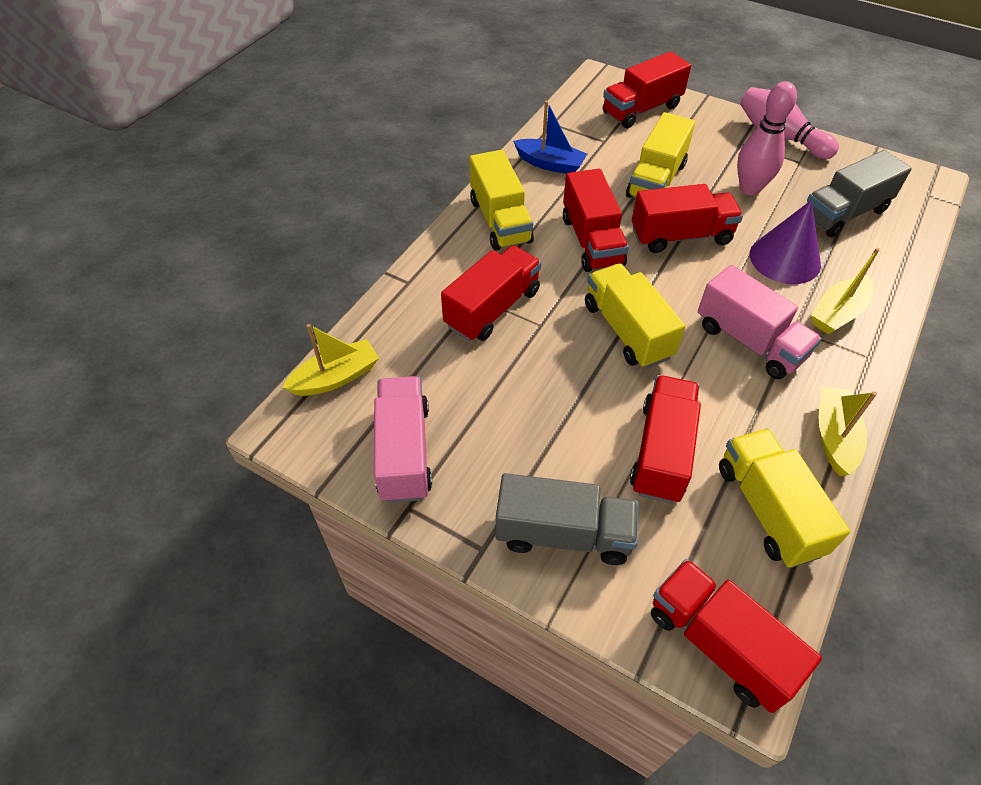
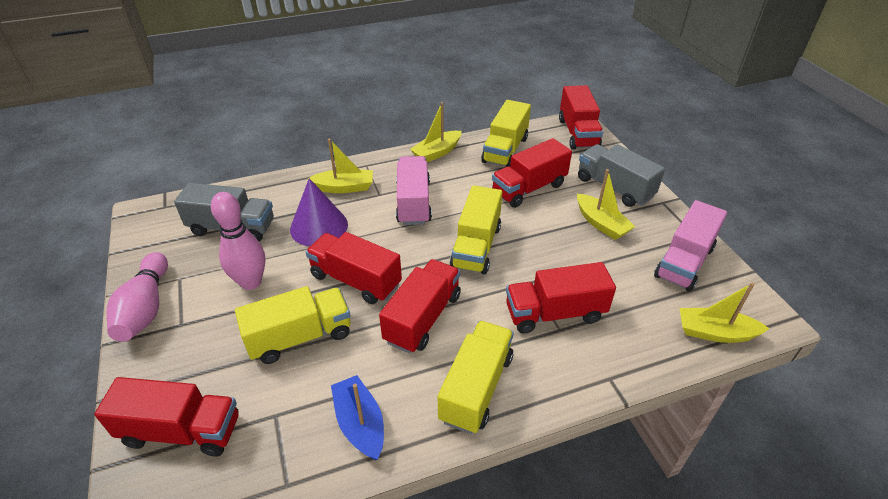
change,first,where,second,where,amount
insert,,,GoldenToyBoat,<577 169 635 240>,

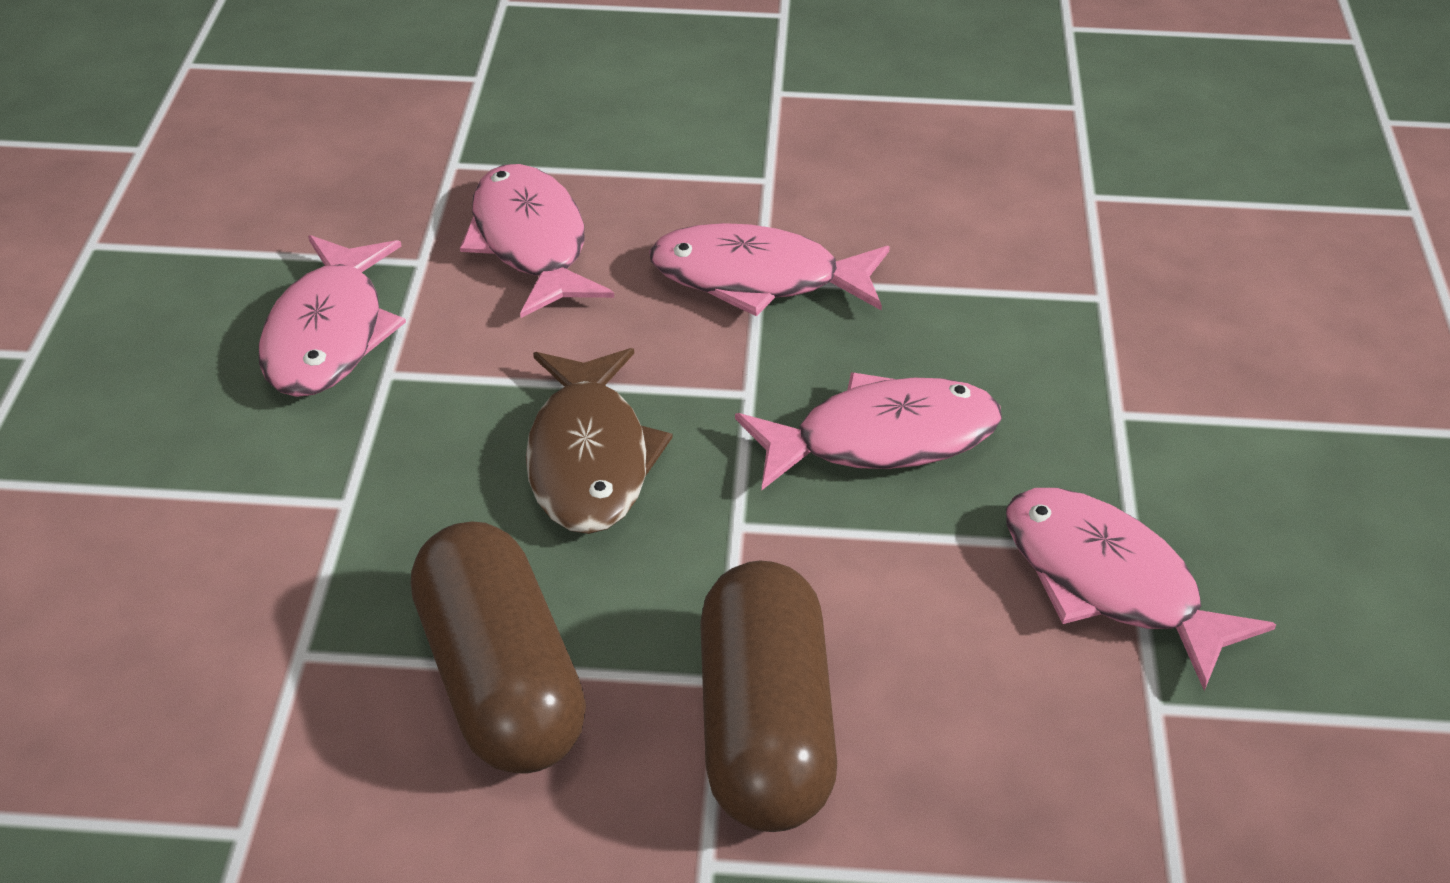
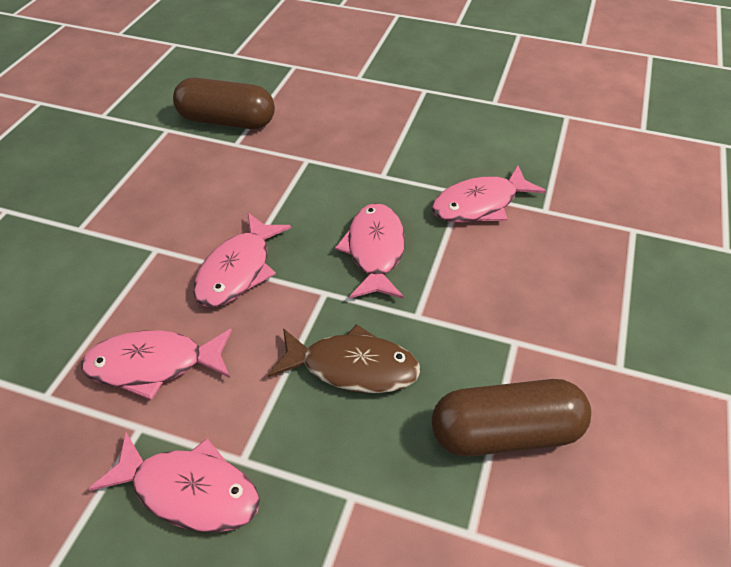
change,first,where,second,where,amount
move,DarkBrownCapsule,<700 561 837 832>,,<173 78 275 129>,

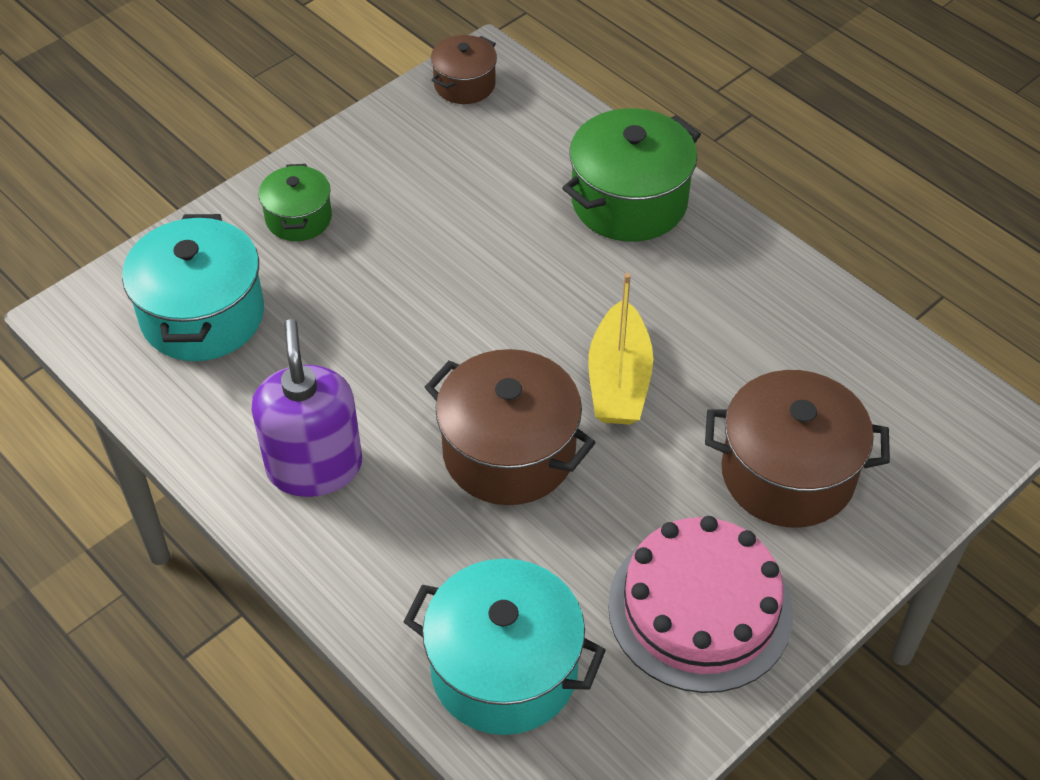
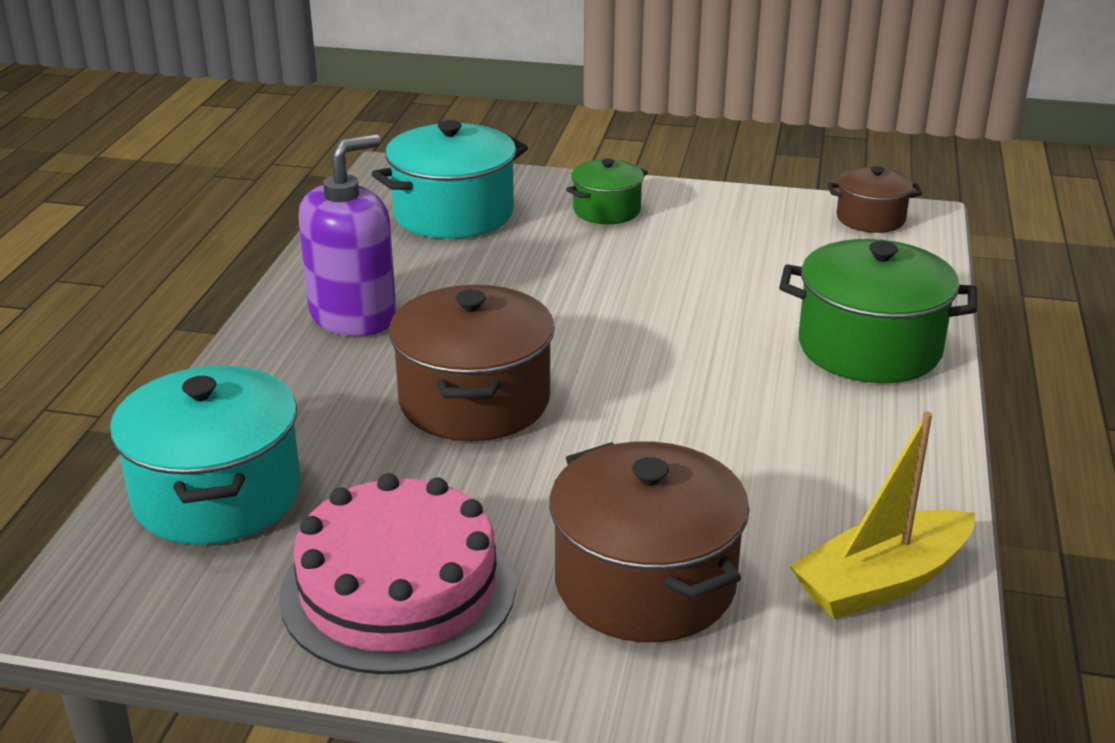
change,first,where,second,where,amount
move,GoldenToyBoat,<588 273 653 425>,,<790 412 975 619>,

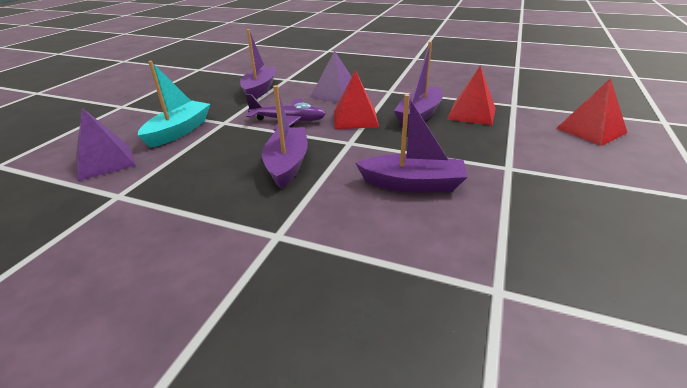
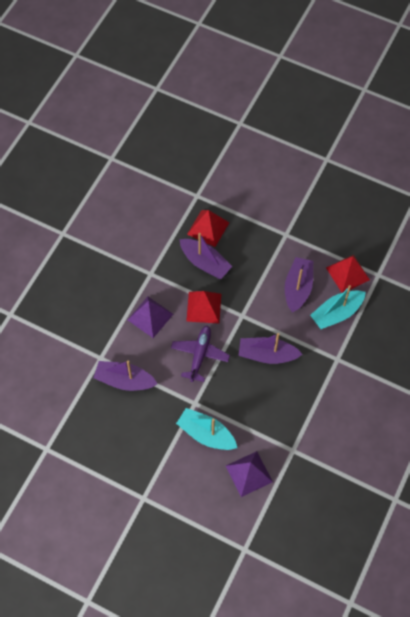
change,first,where,second,where,amount
move,RedSolidPyramid,<556 78 627 146>,,<326 255 370 293>,
insert,,,AquaToyBoat,<310 285 366 329>,

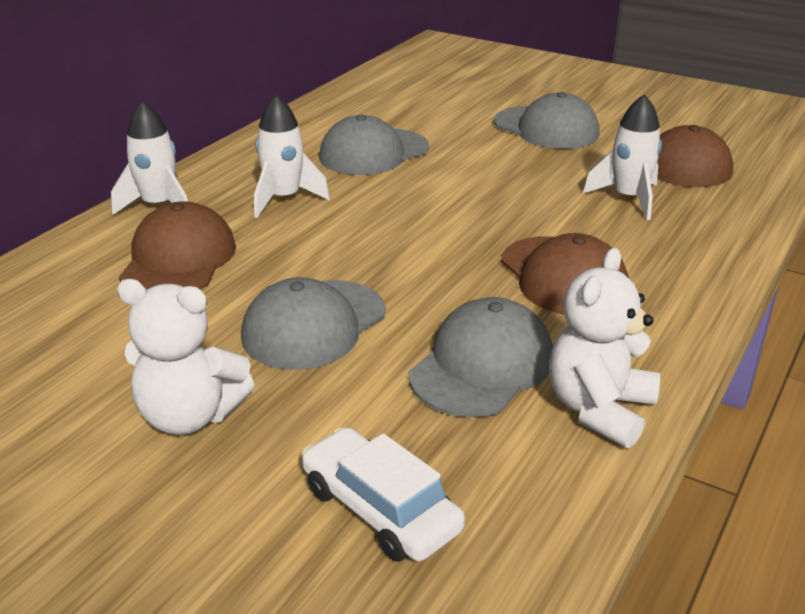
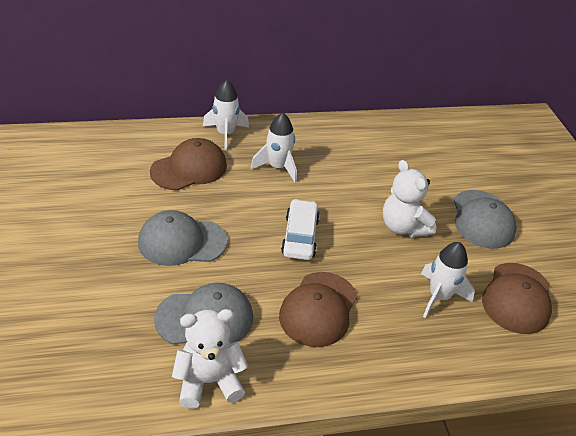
change,first,where,second,where,amount
delete,GrayBaseballCap,<319 115 429 175>,,,
move,SnowWhiteTeddyBear,<117 279 254 435>,,<383 160 436 237>,
move,SnowWhiteCar,<301 427 465 562>,,<281 199 320 260>,

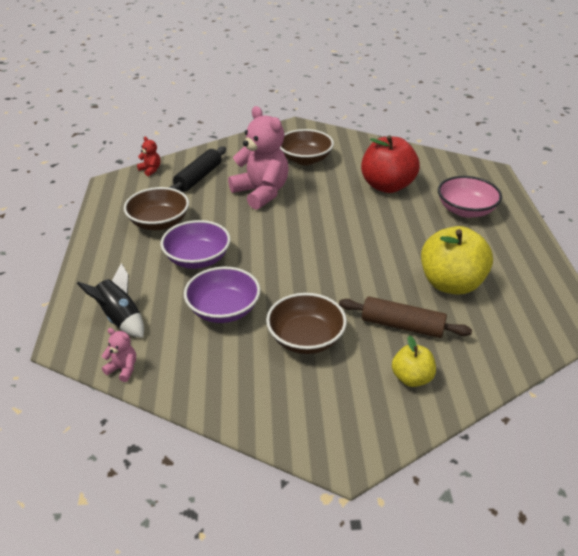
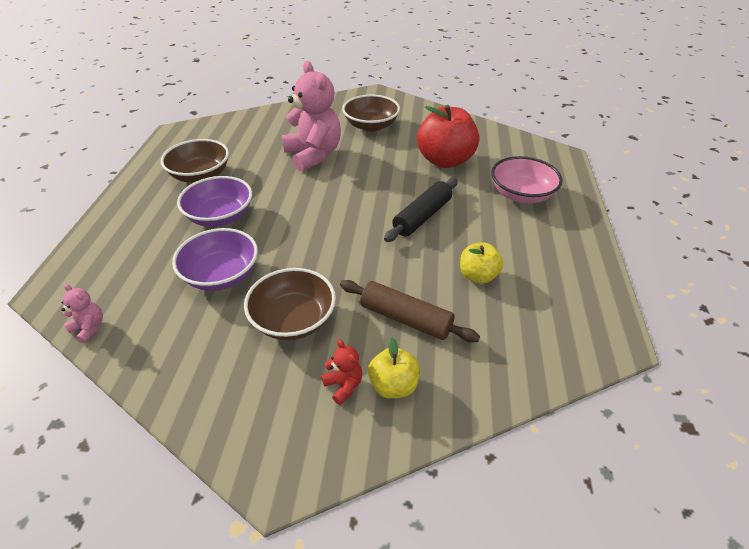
change,first,where,second,where,amount
move,RedTeddyBear,<137 136 161 176>,,<321 339 362 405>,
move,EbonyDoughRoller,<169 146 226 192>,,<384 178 458 242>,
resize,GoldenToyApple,<421 226 493 295>,,<460 242 503 284>,x0.54
delete,EbonySpaceship,<77 263 144 338>,,,

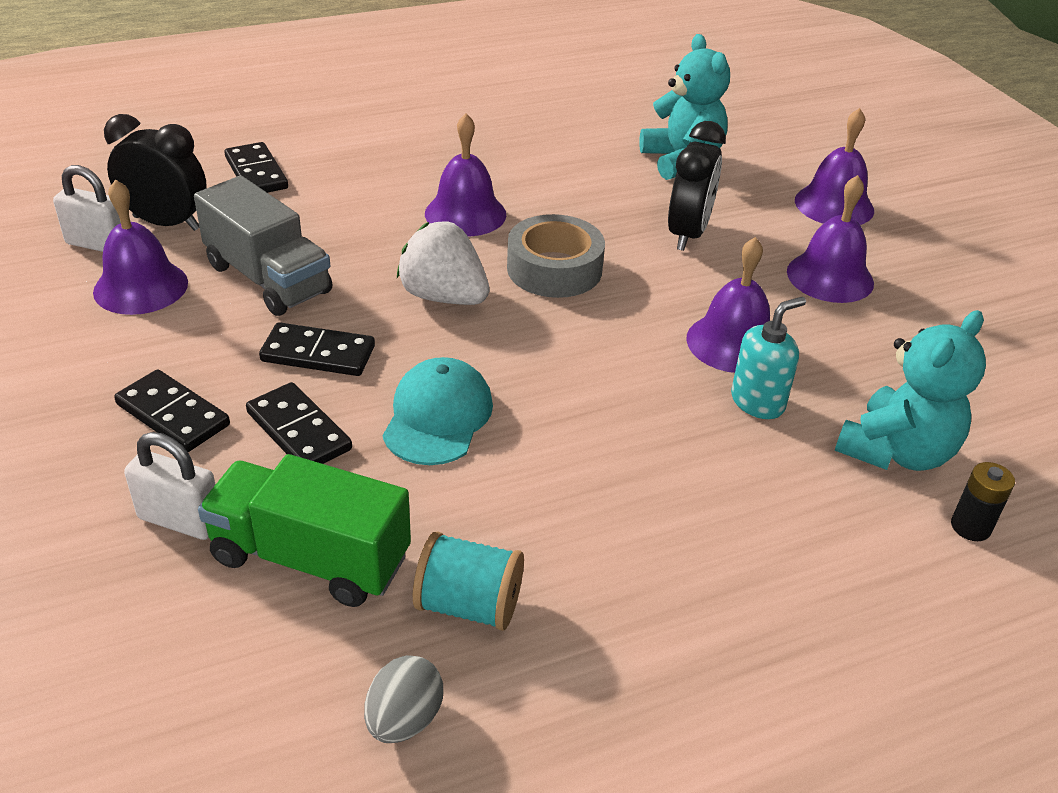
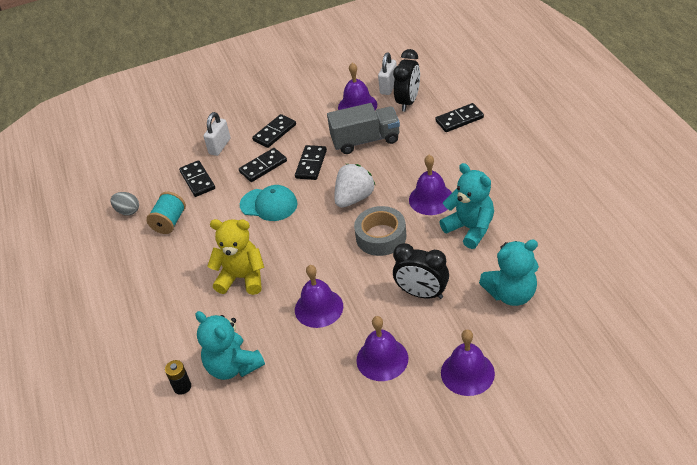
change,first,where,second,where,amount
rotate,GrayToyTruck,<194 176 332 316>,,<327 103 400 154>,150 degrees counterclockwise
delete,AquaSoapPump,<731 297 806 419>,,,
replace,EmeraldToyTruck,<198 454 411 607>,EbonyDomino,<179 160 215 197>,
insert,,,AquaTeddyBear,<439 163 494 249>,
insert,,,GoldenTeddyBear,<207 219 264 295>,

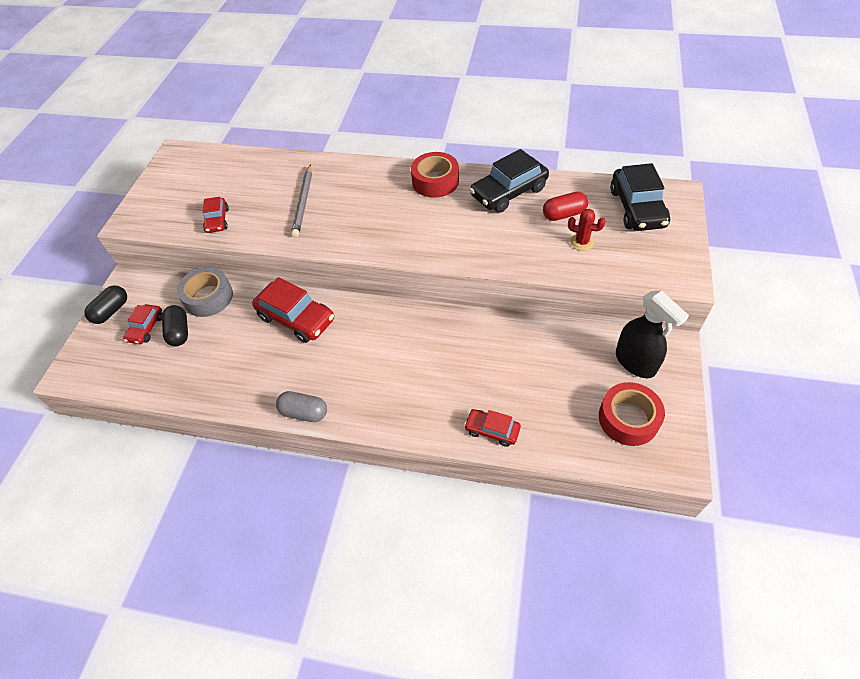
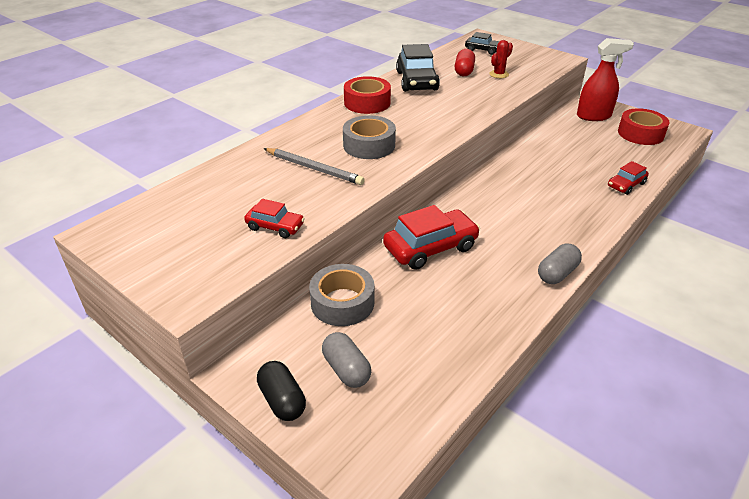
change,first,where,second,where,amount
resize,EbonyCar,<610 163 670 231>,,<465 32 500 55>,x0.56
recolor,EbonySprayer,<616 291 689 378>,RedSprayer,<577 38 634 121>,
replace,RedCar,<123 304 162 344>,GrayCapsule,<322 332 371 388>,
delete,EbonyCapsule,<162 305 188 346>,,,
insert,,,GrayStickyTape,<343 115 396 159>,

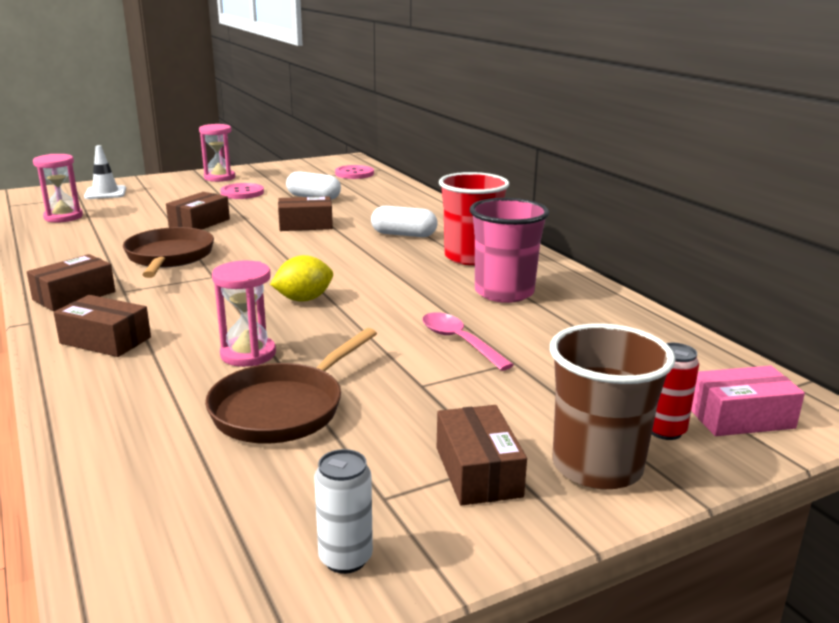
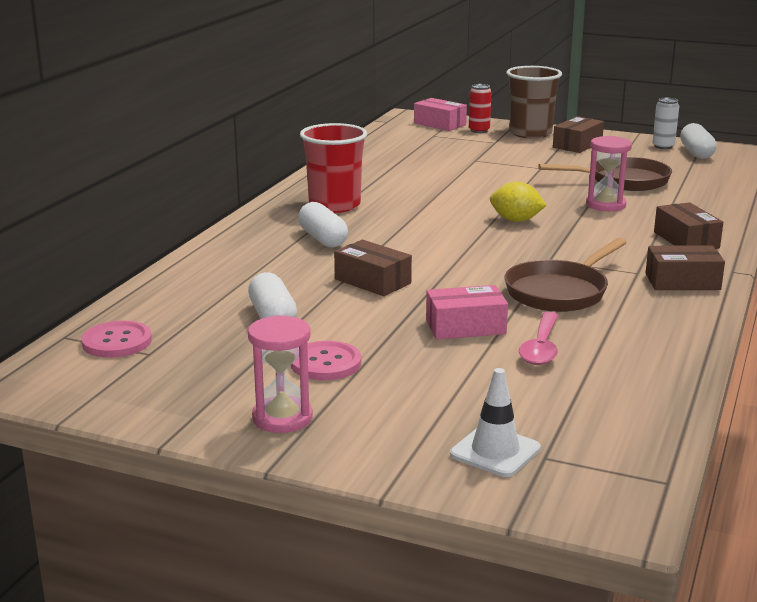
change,first,where,second,where,amount
delete,RosySandglass,<33 154 83 222>,,,
recolor,DarkBrownPackage,<166 192 230 230>,RosyPackage,<426 285 508 339>,
delete,RosyBeaker,<470 198 549 303>,,,
move,RosyTeaspoon,<422 312 514 371>,,<519 312 559 365>,
insert,,,SnowWhiteCapsule,<680 123 717 159>,

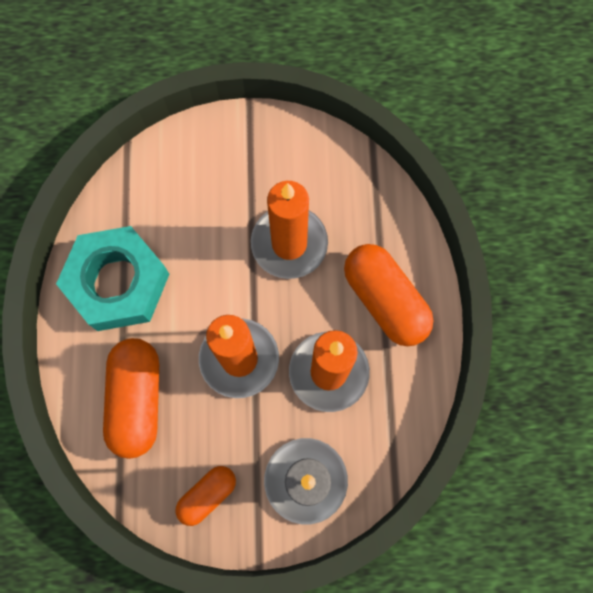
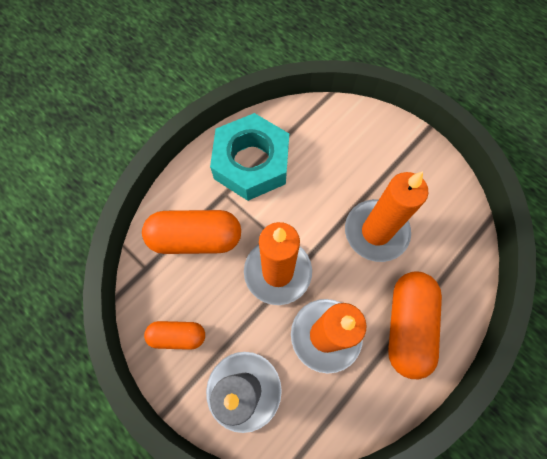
change,first,where,second,where,amount
rotate,OrangeCapsule,<103 338 159 459>,,<142 210 241 254>,45 degrees clockwise

